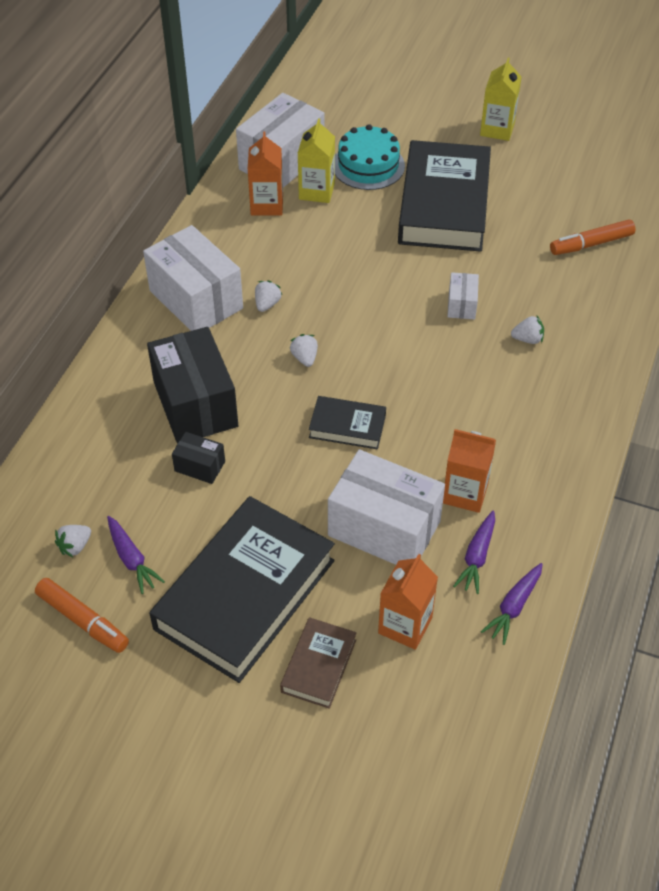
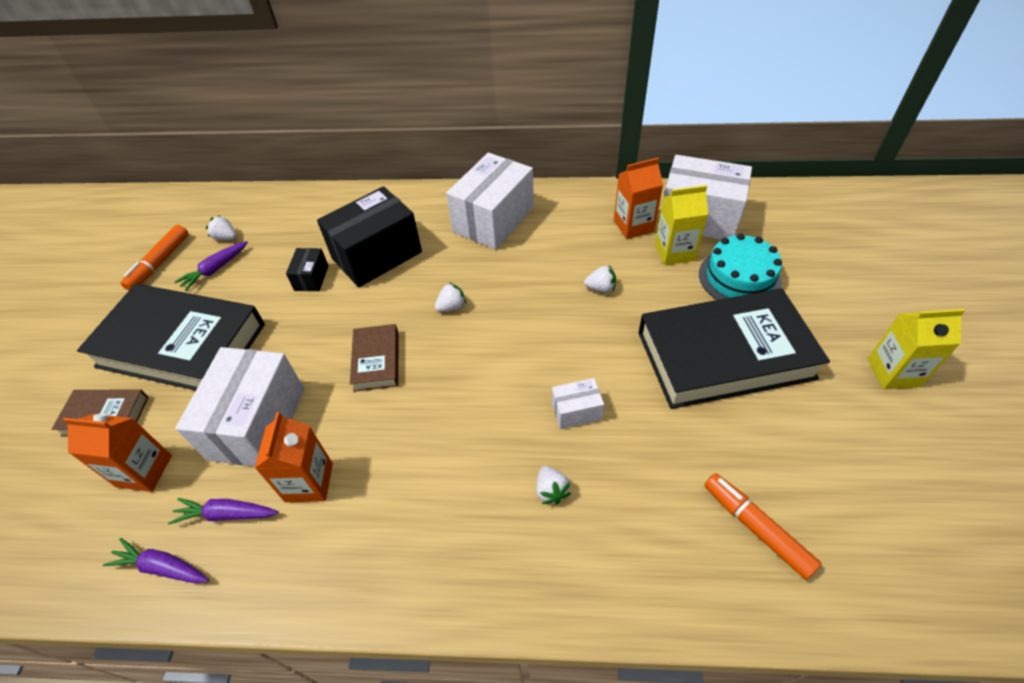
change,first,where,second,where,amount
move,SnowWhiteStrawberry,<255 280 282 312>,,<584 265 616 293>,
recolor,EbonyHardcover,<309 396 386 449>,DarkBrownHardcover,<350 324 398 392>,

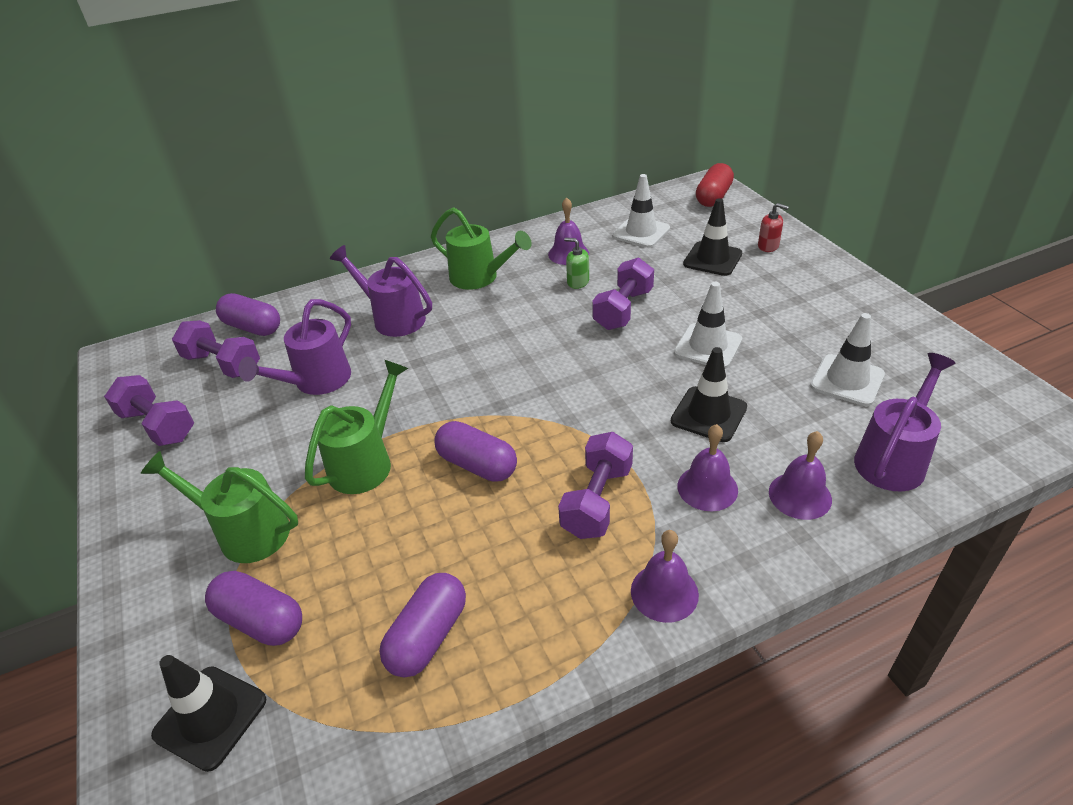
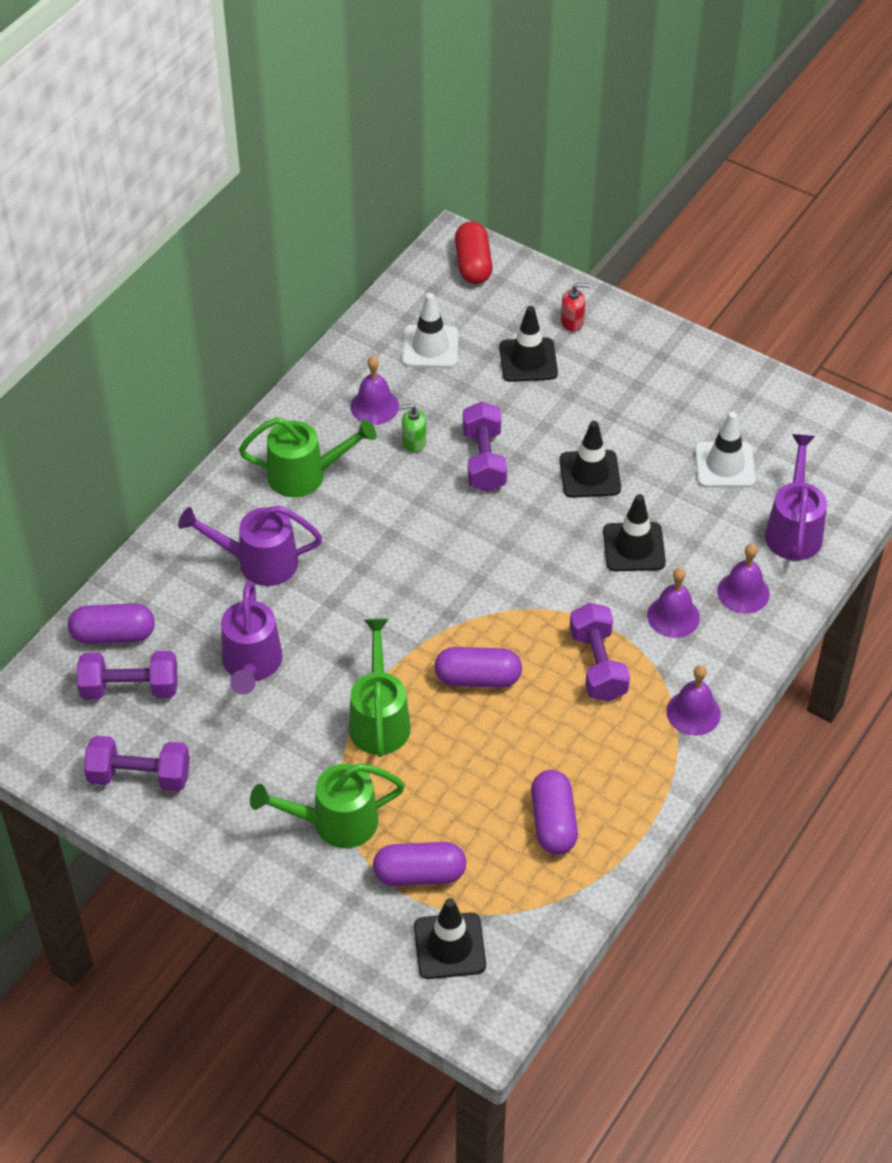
change,first,where,second,where,amount
recolor,SnowWhiteRoadCone,<674 282 742 369>,EbonyRoadCone,<559 421 621 498>,

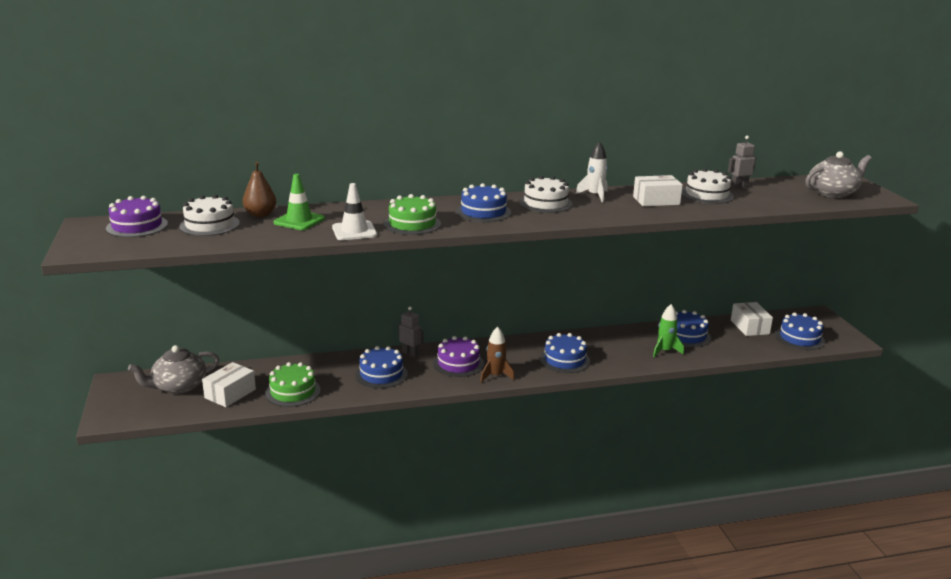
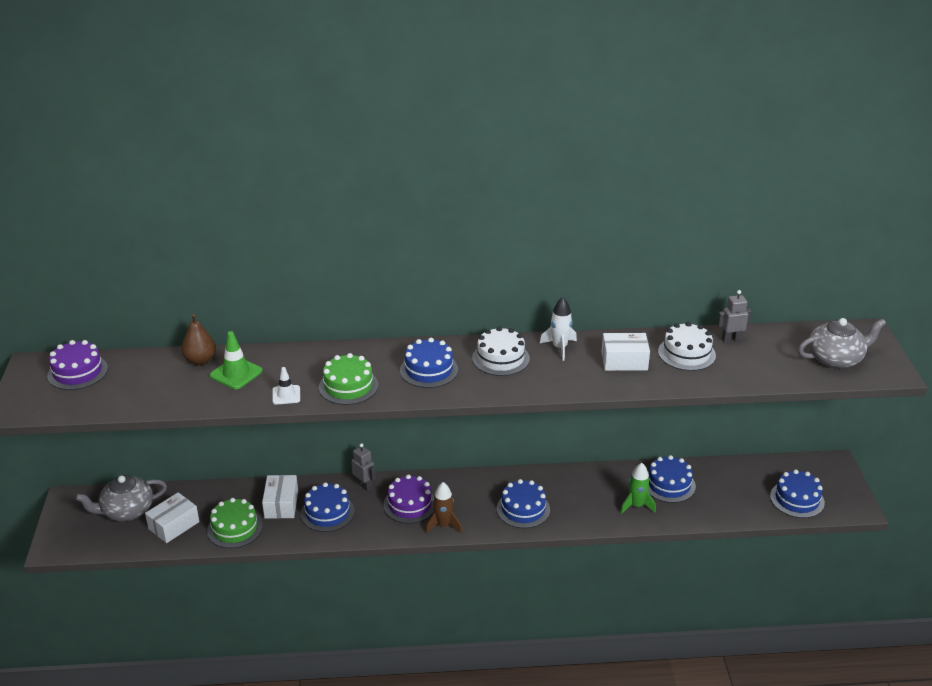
change,first,where,second,where,amount
resize,SnowWhiteRoadCone,<332 183 377 240>,,<272 367 300 405>,x0.66
delete,SnowWhiteCake,<179 195 240 236>,,,
move,SnowWhitePackage,<731 302 773 336>,,<262 475 298 519>,

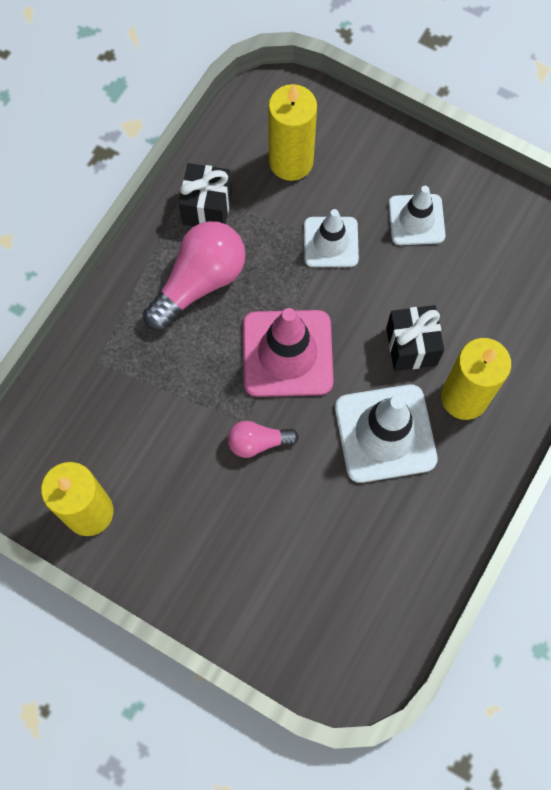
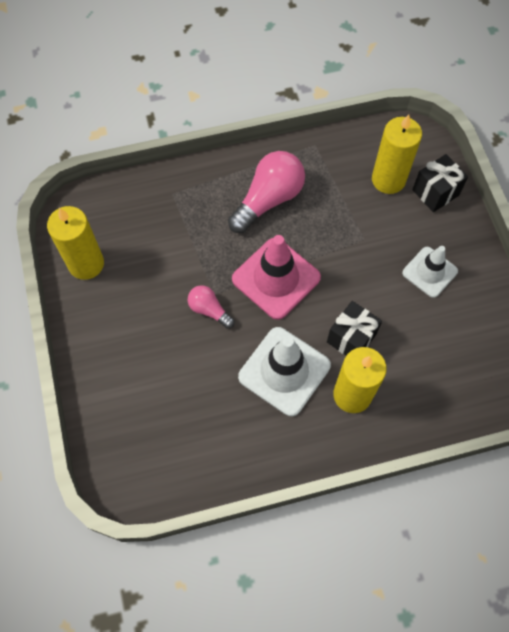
change,first,where,second,where,amount
move,EbonyGift,<179 163 232 226>,,<412 154 468 212>,
delete,SnowWhiteRoadCone,<304 209 359 267>,,,
rotate,RosyBulb,<143 221 246 331>,,<228 151 305 233>,45 degrees counterclockwise

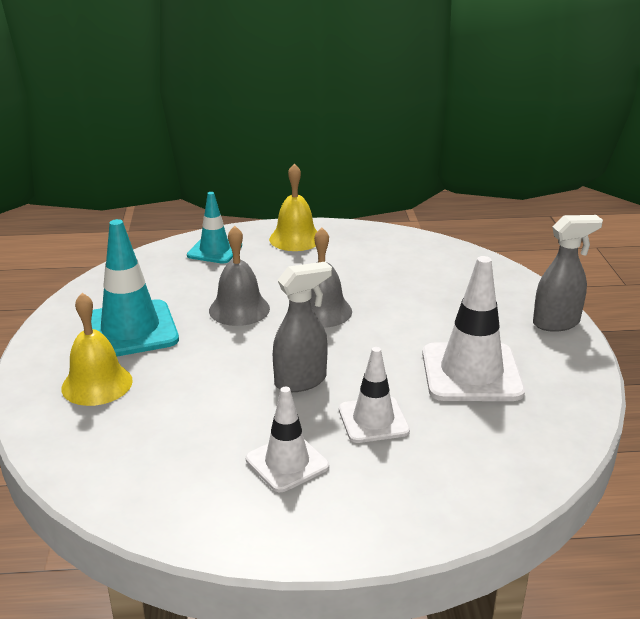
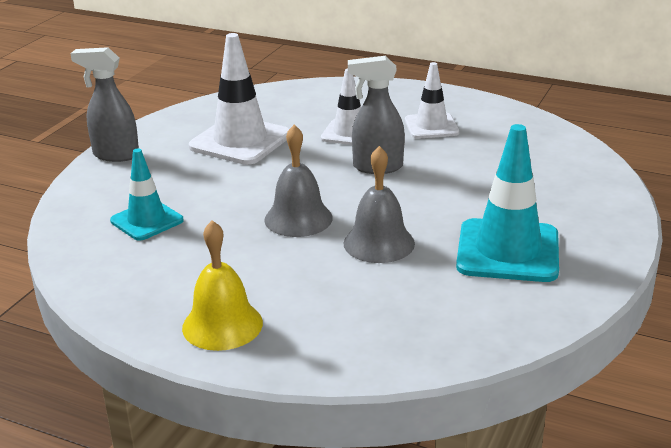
change,first,where,second,where,amount
move,AquaRoadCone,<187 192 242 264>,,<110 149 184 241>,
delete,GoldenBell,<61 293 133 406>,,,

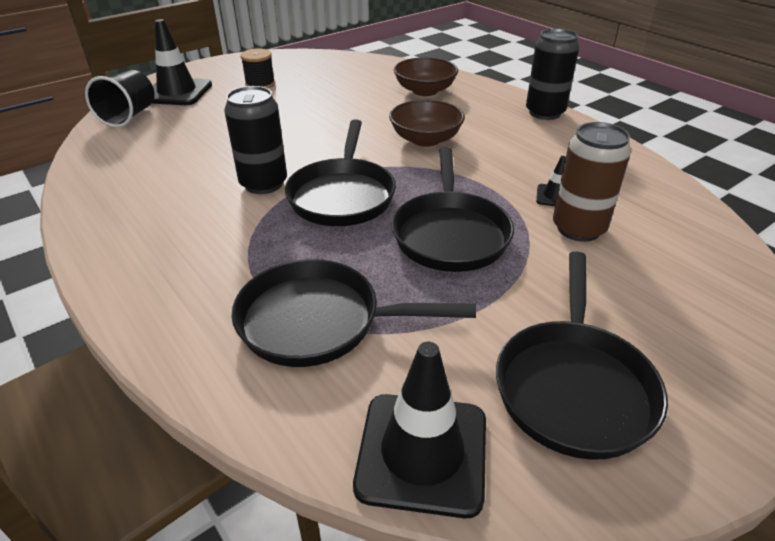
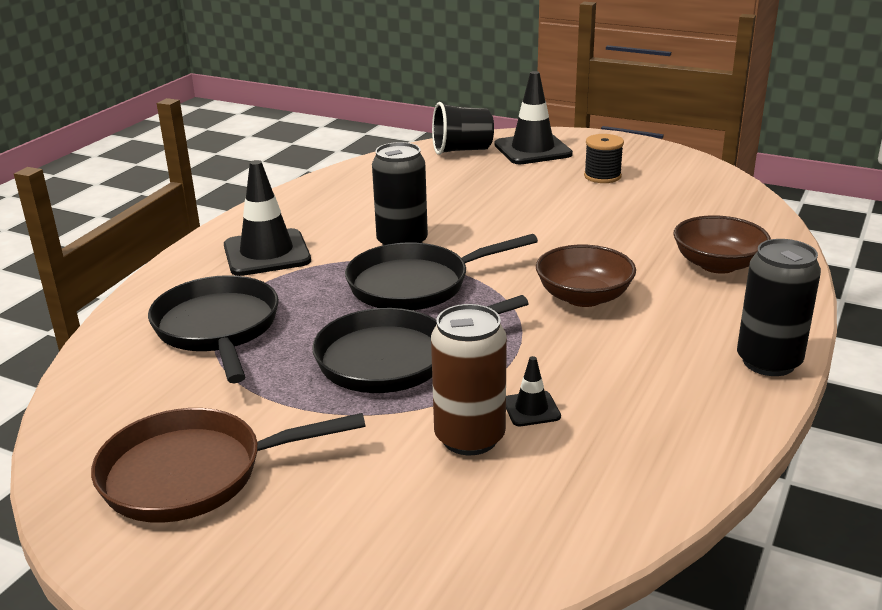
change,first,where,second,where,amount
recolor,EbonySkillet,<496 251 668 460>,DarkBrownSkillet,<91 408 366 523>,
move,EbonyRoadCone,<353 342 486 518>,,<224 160 311 276>,

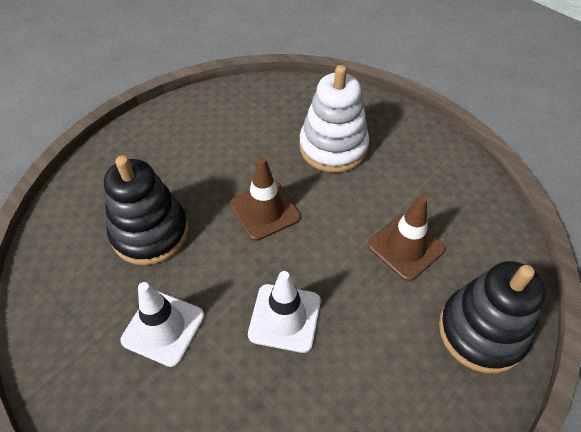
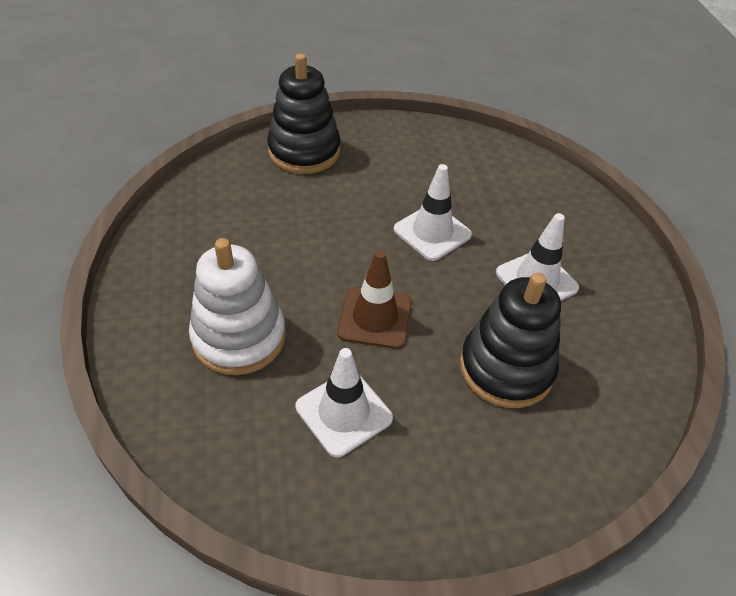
change,first,where,second,where,amount
delete,DarkBrownRoadCone,<368 195 445 281>,,,
insert,,,SnowWhiteRoadCone,<296 348 393 458>,

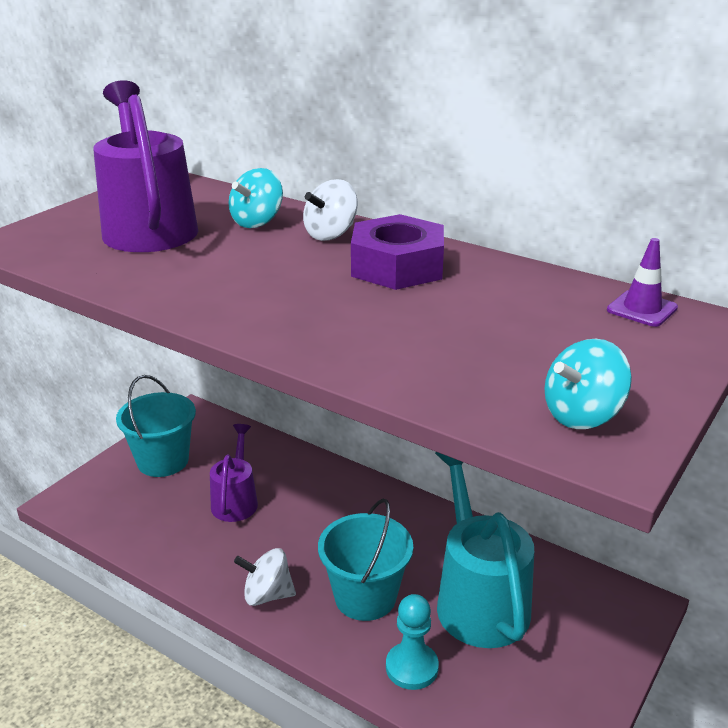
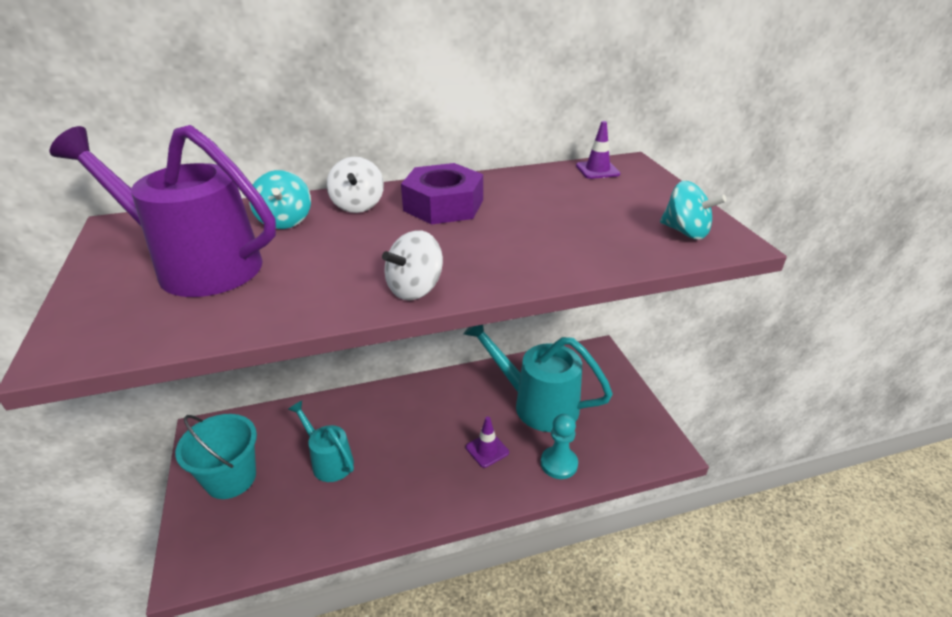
change,first,where,second,where,amount
rotate,AquaToyTop,<545 339 632 429>,,<660 181 727 240>,60 degrees counterclockwise
recolor,PurpleSprinklingCan,<210 424 258 522>,AquaSprinklingCan,<288 401 354 482>,
replace,AquaPail,<318 499 413 621>,PurpleRoadCone,<466 416 509 468>,
move,SnowWhiteToyTop,<234 548 296 606>,,<382 230 443 300>,

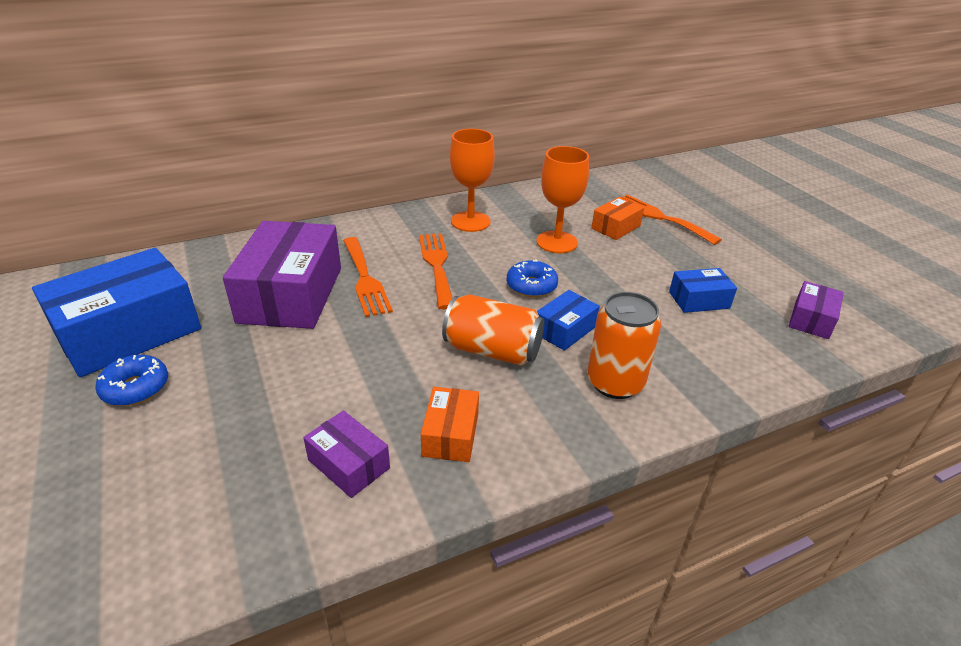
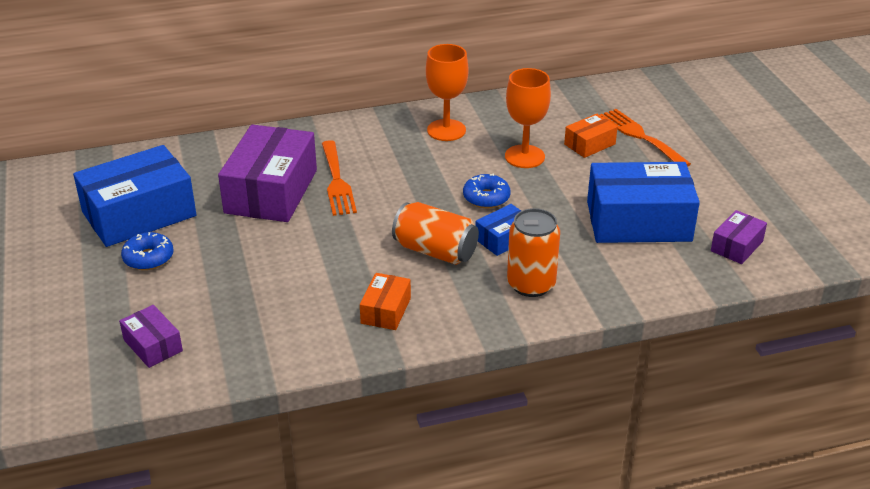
change,first,where,second,where,amount
delete,OrangeFork,<419 233 452 309>,,,
resize,CobaltPackage,<669 268 737 313>,,<587 162 700 243>,x2.07
move,PurplePackage,<303 411 390 498>,,<119 305 183 368>,

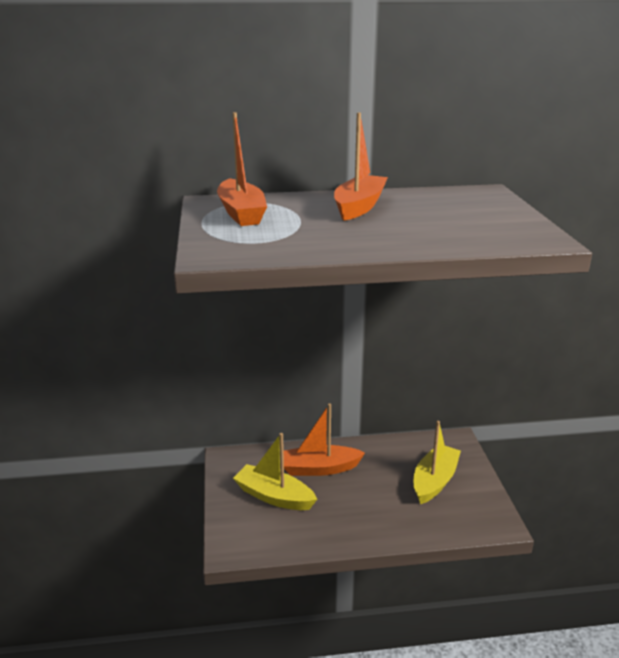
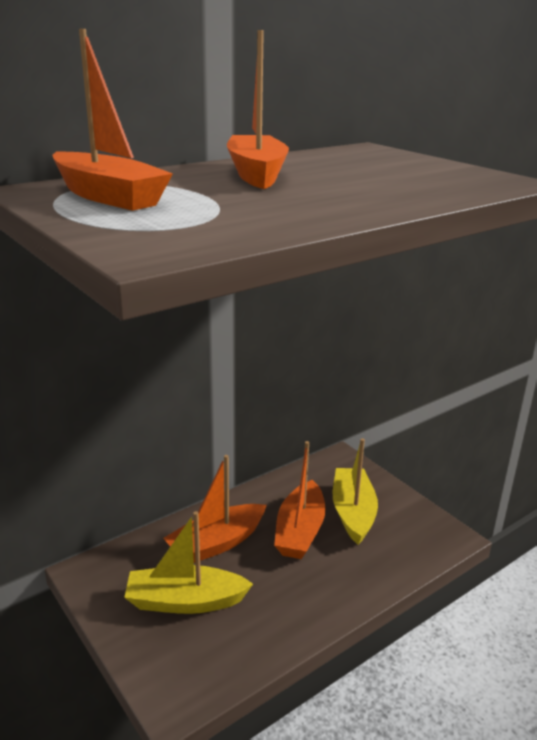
change,first,where,second,where,amount
insert,,,OrangeToyBoat,<274 441 326 559>,

